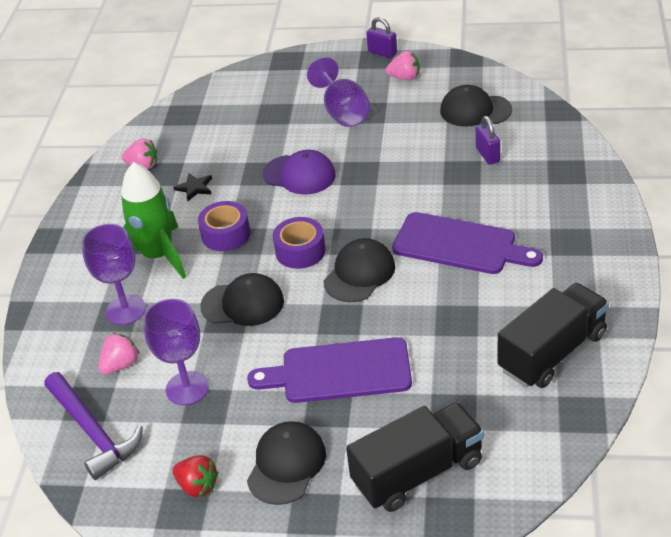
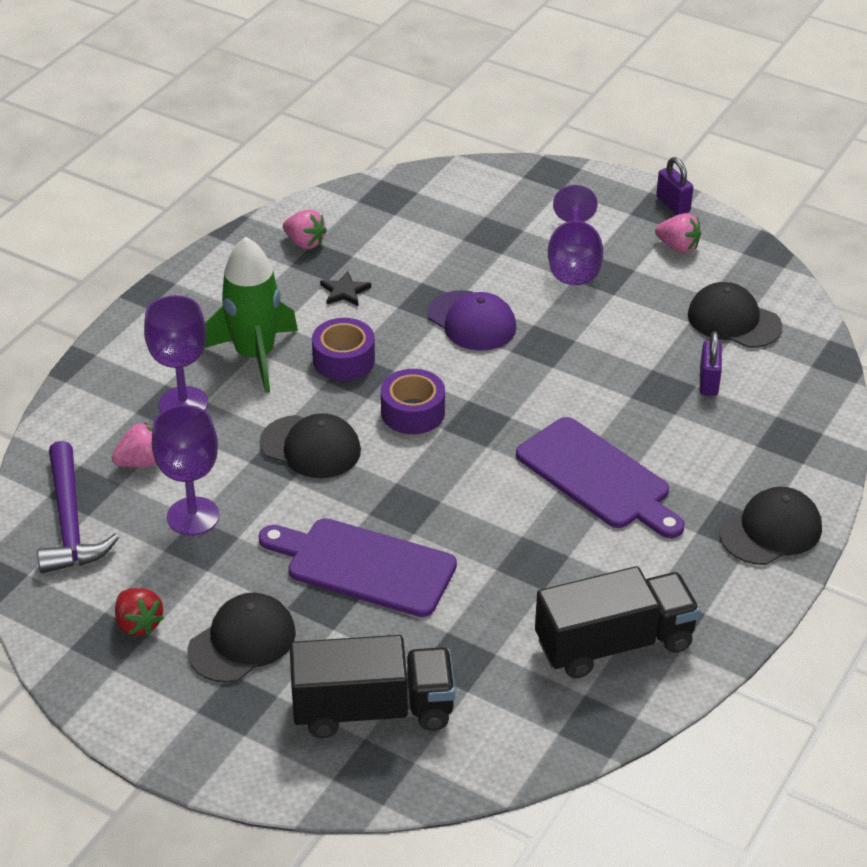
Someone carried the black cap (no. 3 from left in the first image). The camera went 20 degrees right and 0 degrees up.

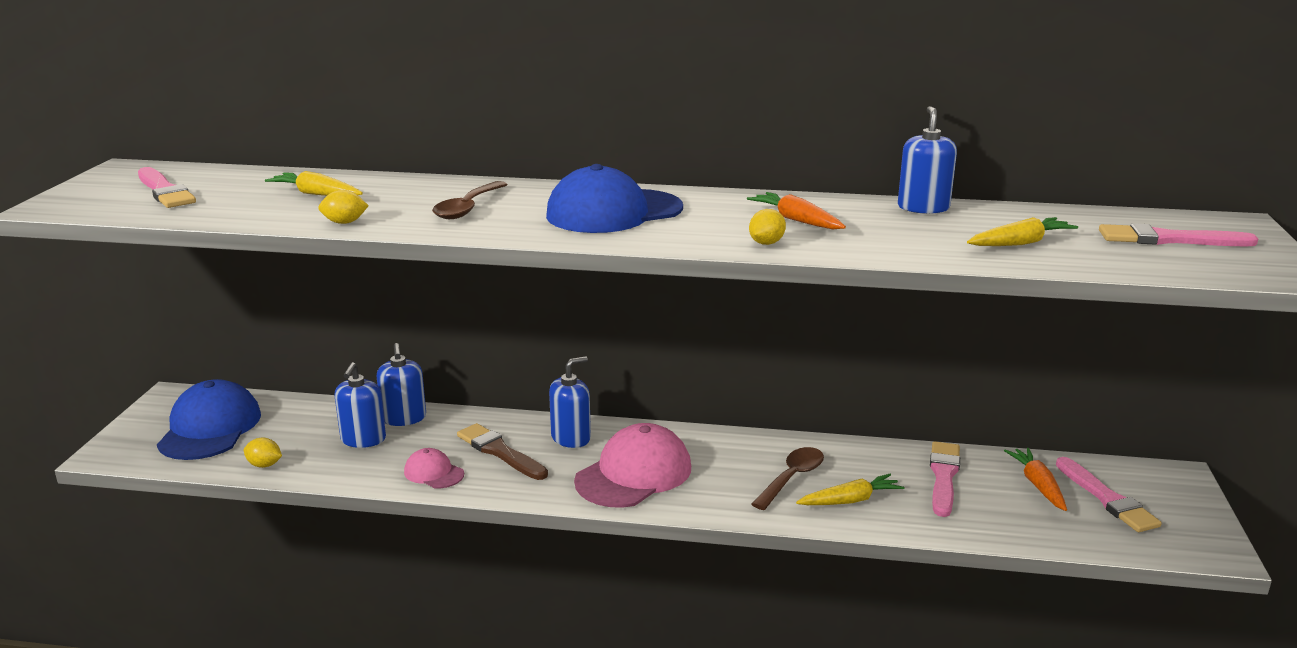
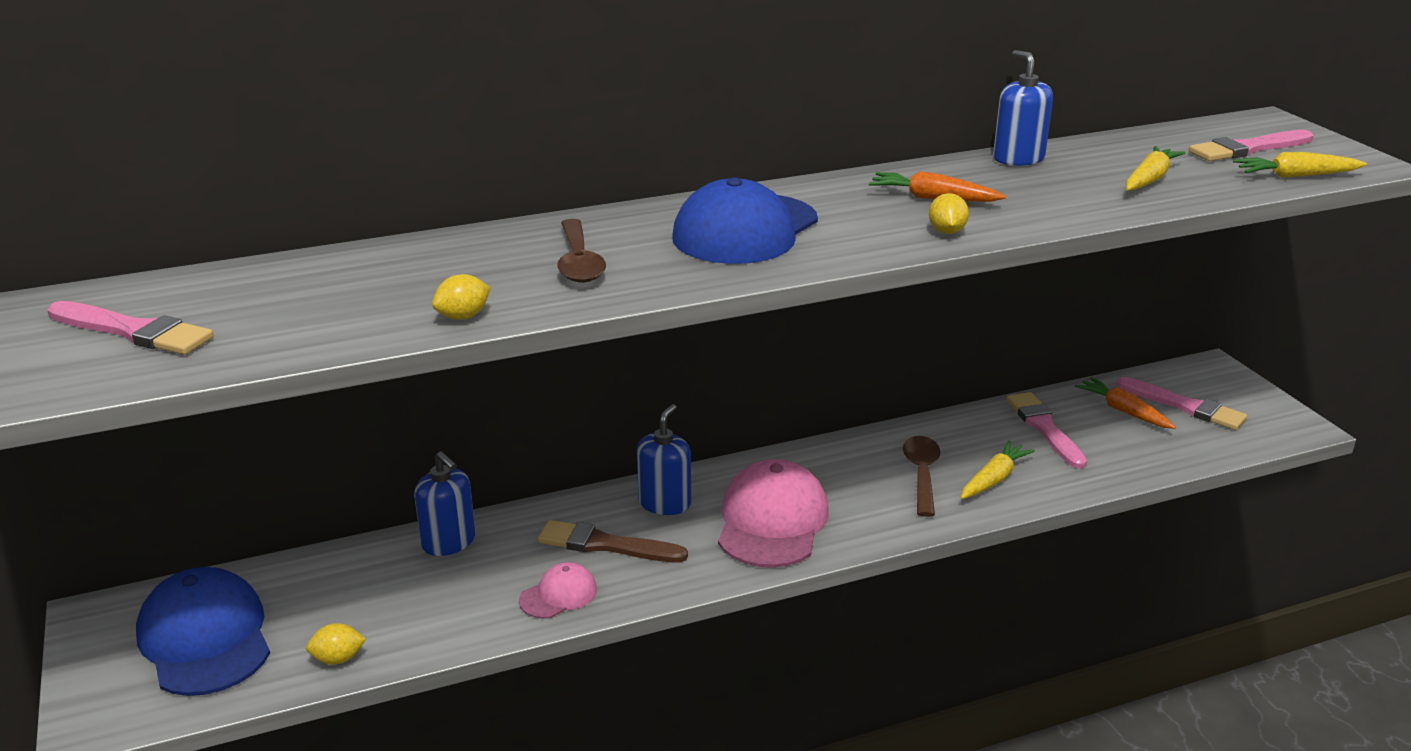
Someone carried the yellow carrot (no. 1 from left in the first image). Someone took away the blue soap dispenser (no. 1 from left). Someone rotated the pink cap (no. 1 from left) by 135 degrees clockwise. The camera went 30 degrees left and 5 degrees up.

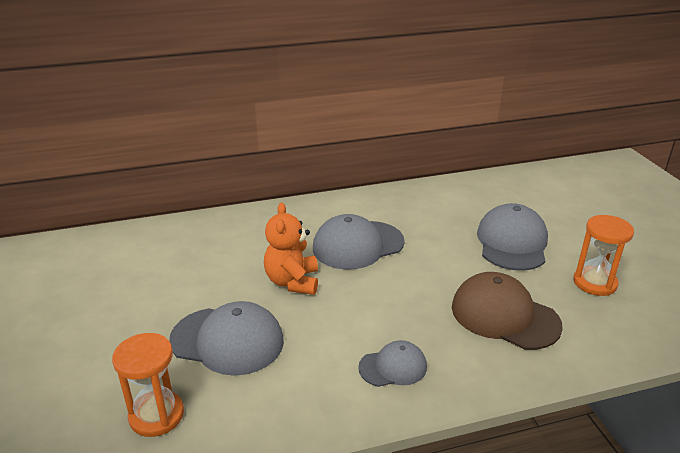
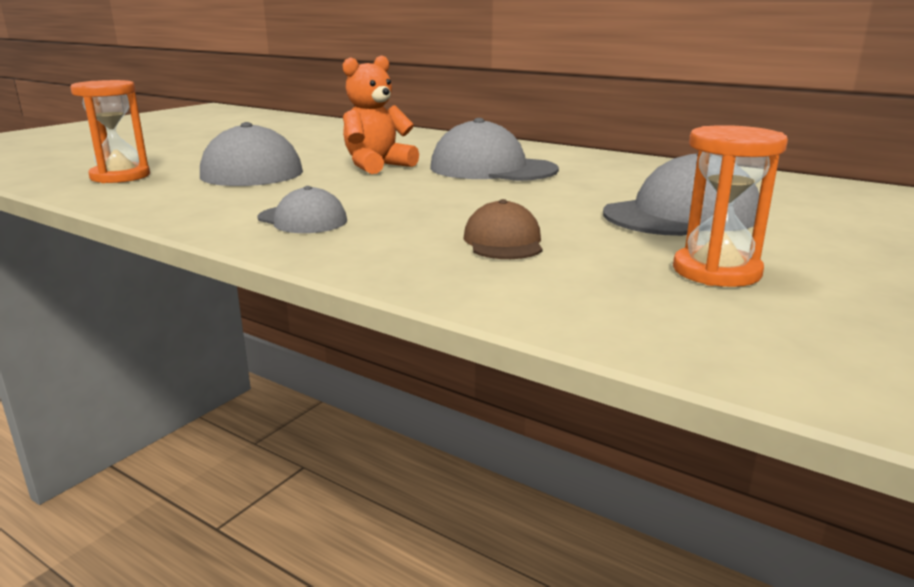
Someone scaled the brown cap by 0.57. The camera went 50 degrees right and 10 degrees down.

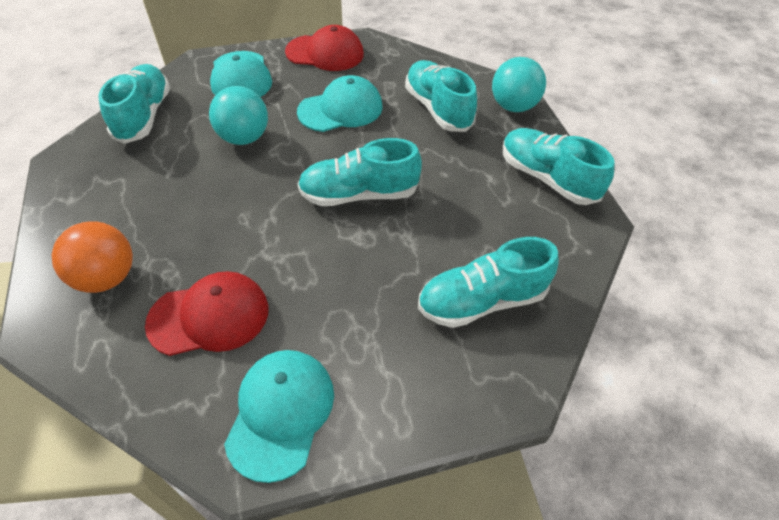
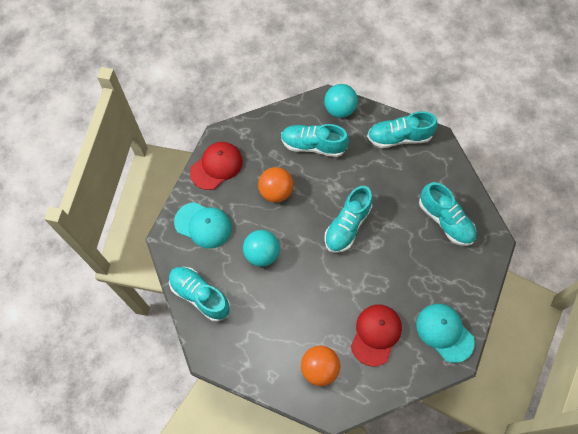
Someone swapped the turquoise cap (no. 3 from left) for the orange ball (no. 1 from left). Someone rotated the turquoise shoe (no. 4 from left in the first image) by 60 degrees counterclockwise. The camera went 50 degrees left and 15 degrees up.

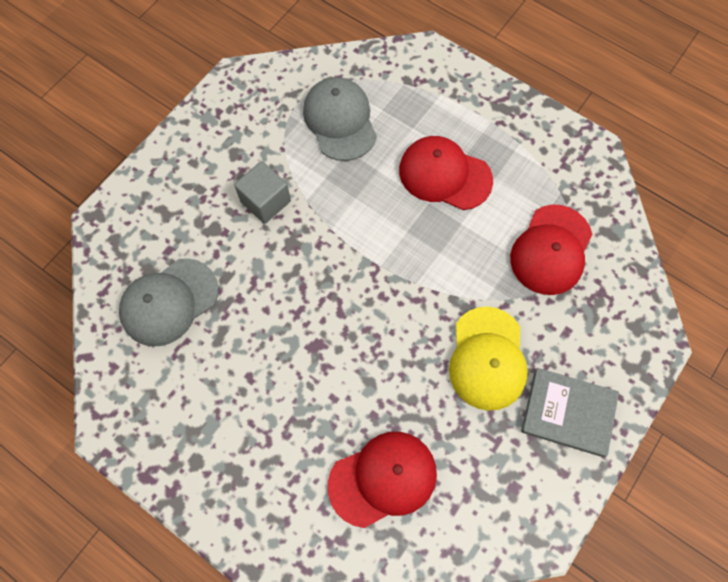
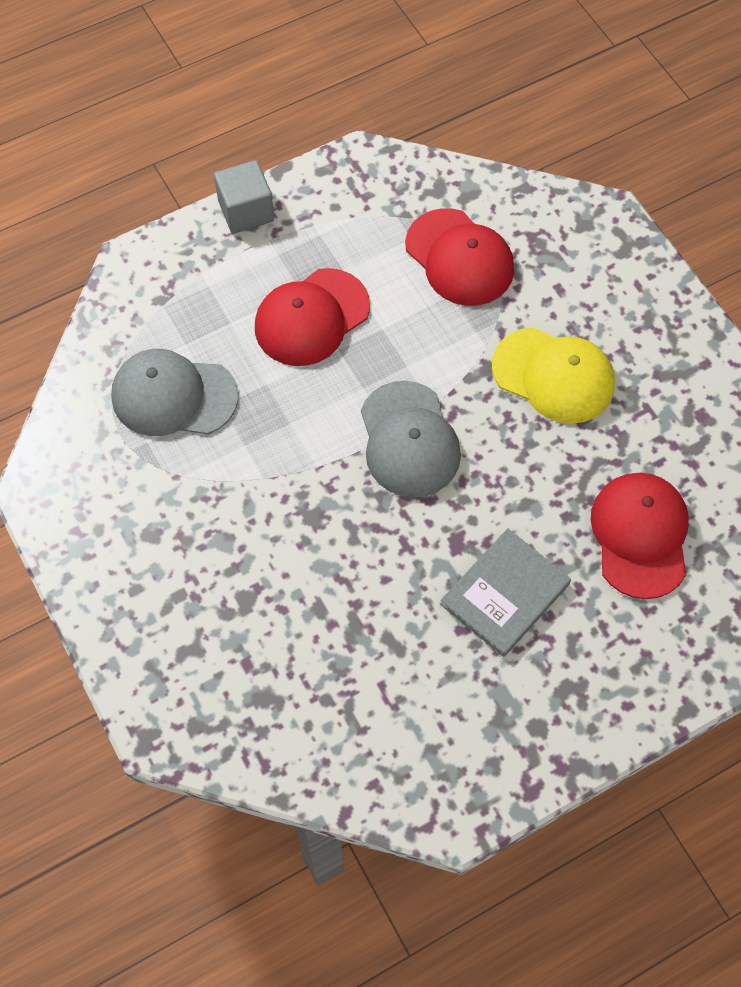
Someone carried the grey cube. Someone carried the grey cap (no. 1 from left in the first image). Someone carried the grey book. The camera went 65 degrees left and 5 degrees down.

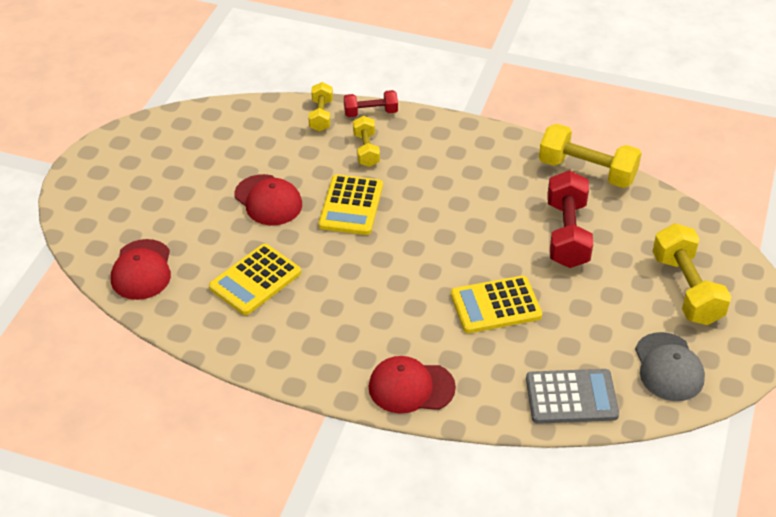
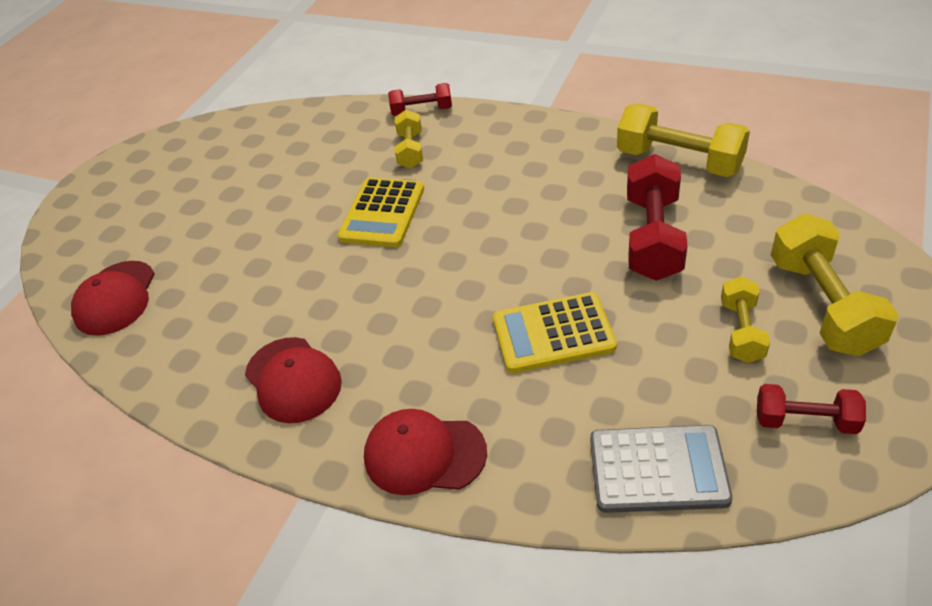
Someone carried the yellow dumbbell (no. 1 from left in the first image). Someone carried the red cap (no. 2 from left). Someone took away the yellow calculator (no. 1 from left). Someone swapped the grey cap for the red dumbbell (no. 3 from left). The camera went 10 degrees right and 0 degrees up.

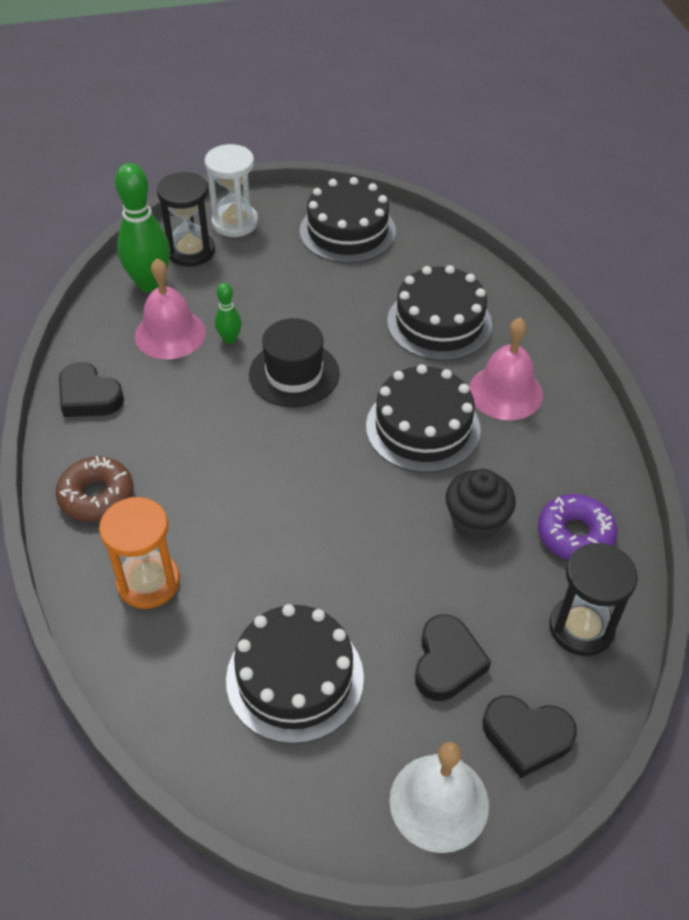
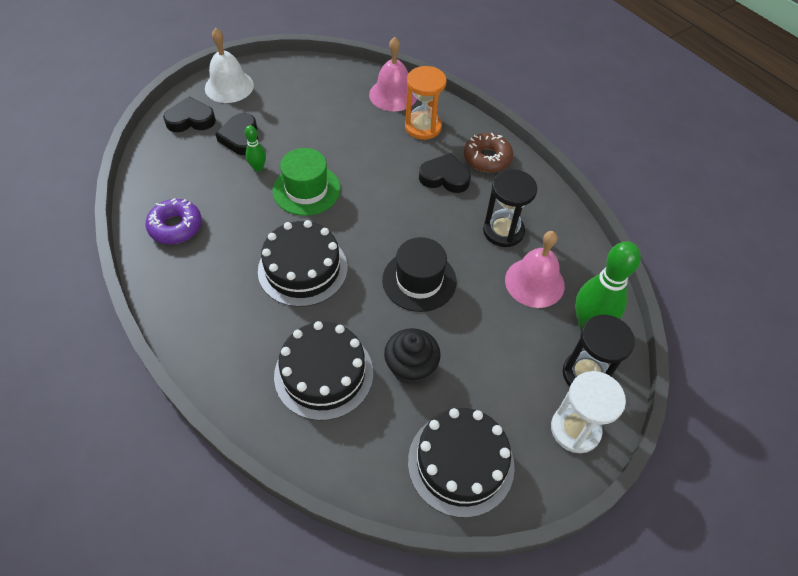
Someone carried the green bowling pin (no. 2 from left in the first image). Someone carried the pink bell (no. 2 from left in the first image). Someone carried the black heart (no. 1 from left in the first image). Someone carried the black cupcake. Someone carried the black hourglass (no. 2 from left in the first image). Someone took away the black cake (no. 1 from left). Someone put down the green hat. The camera went 155 degrees right and 5 degrees up.

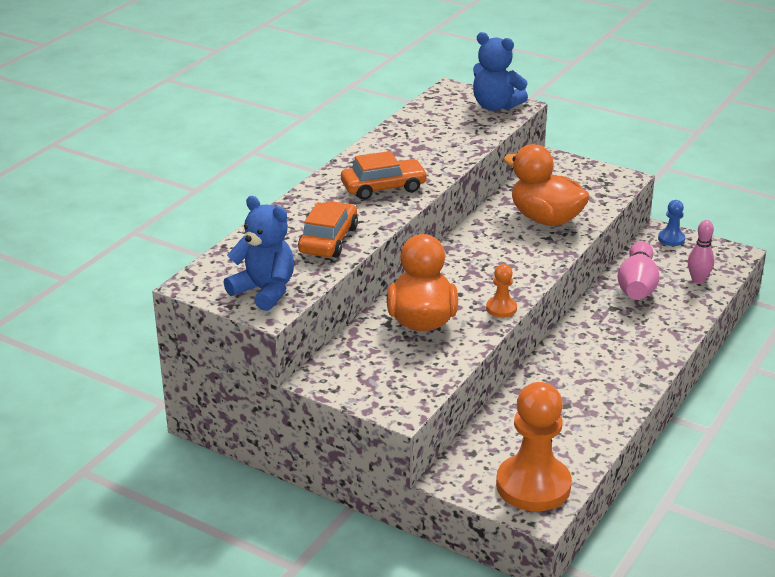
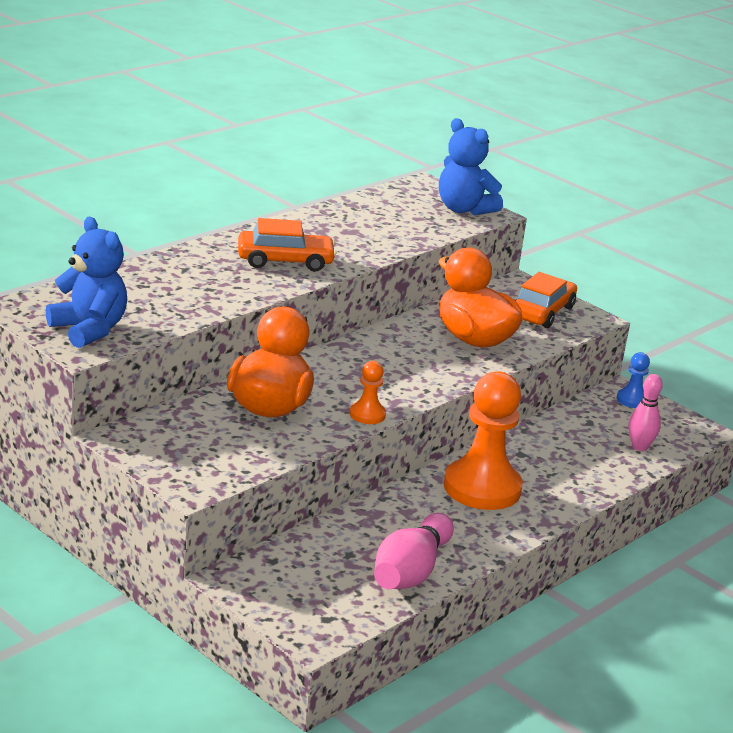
Someone carried the orange car (no. 1 from left in the first image). Someone carried the pink bowling pin (no. 1 from left). Someone carried the orange pawn (no. 2 from left). The camera went 10 degrees right and 5 degrees down.

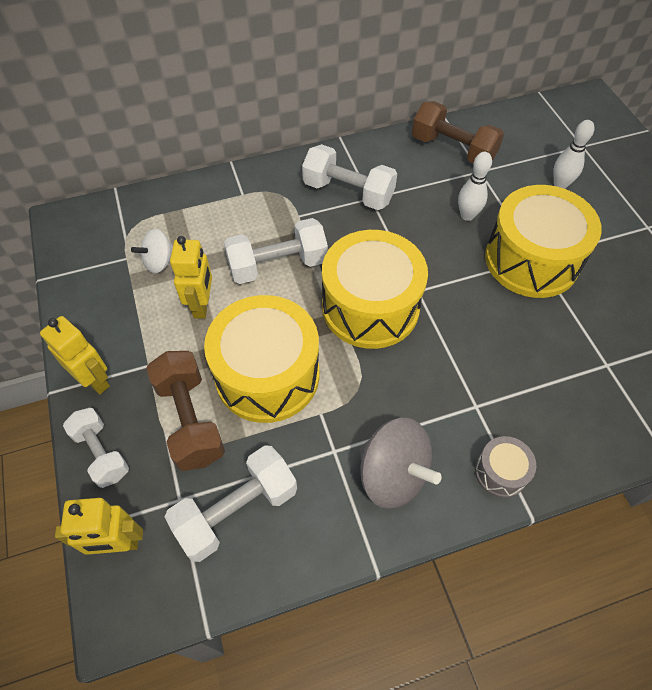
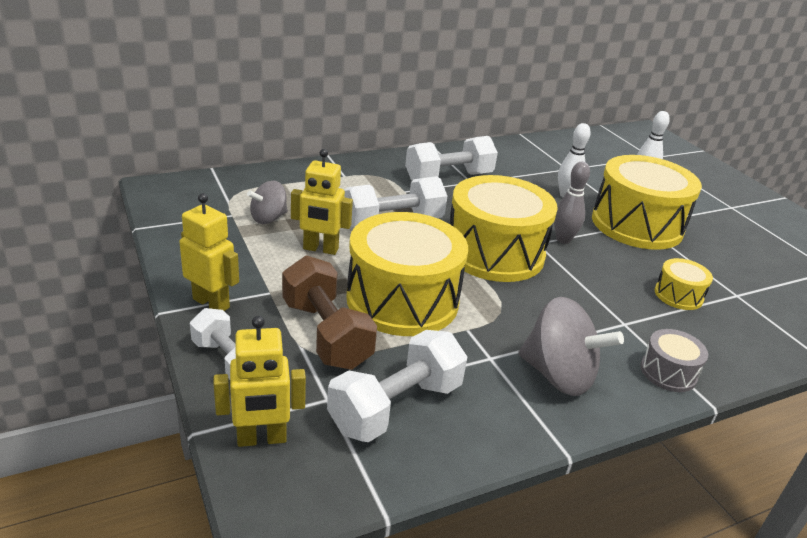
Someone took away the brown dumbbell (no. 2 from left). Someone rotated the white dumbbell (no. 4 from left) by 45 degrees counterclockwise. Someone repainted the white spinning top, which became the grey spinning top (no. 1 from left). Someone rotated the yellow robot (no. 3 from left) by 105 degrees clockwise. Someone put down the grey bowling pin. Someone put down the yellow drum (no. 4 from left). The camera went 10 degrees left and 25 degrees down.

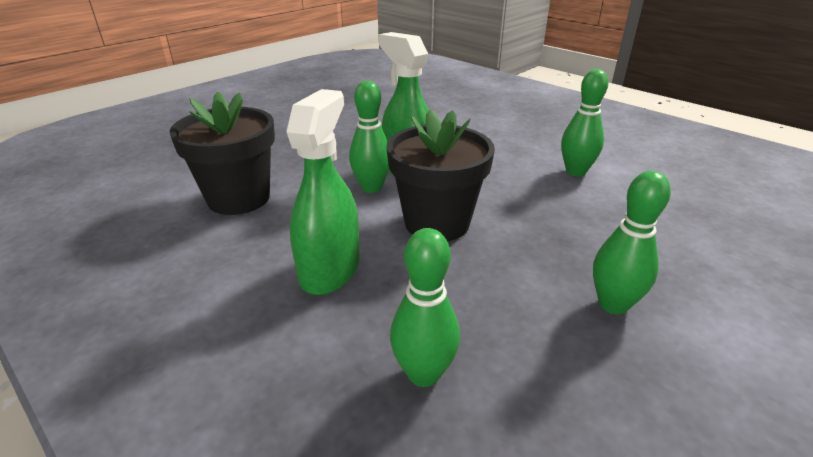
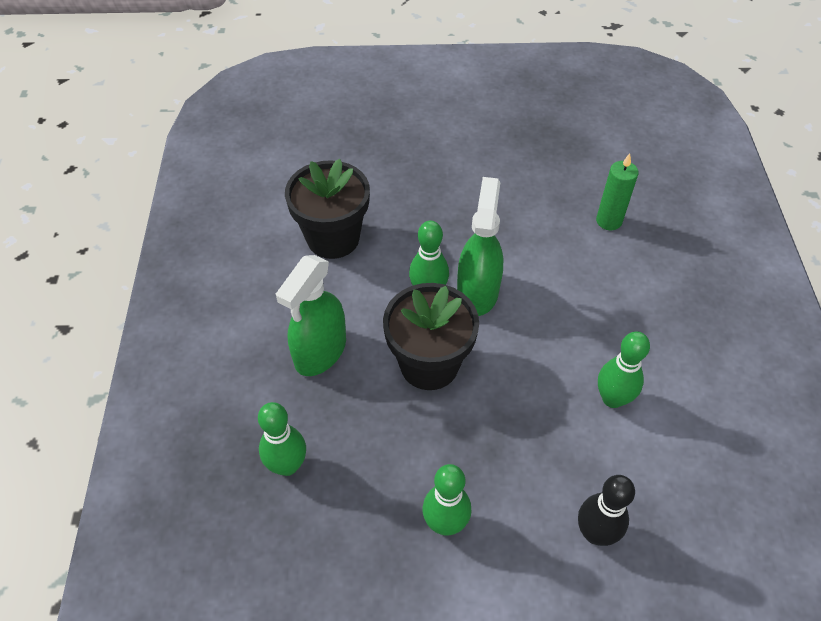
Someone rotated the green spray bottle (no. 1 from left) by 150 degrees clockwise. Someone put down the green candle. Someone put down the black bowling pin. The camera went 45 degrees right and 20 degrees up.

